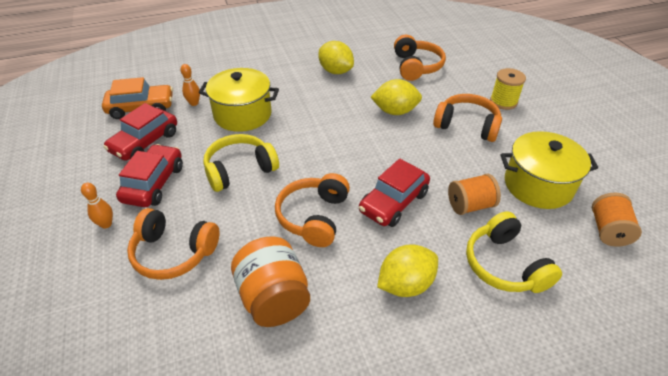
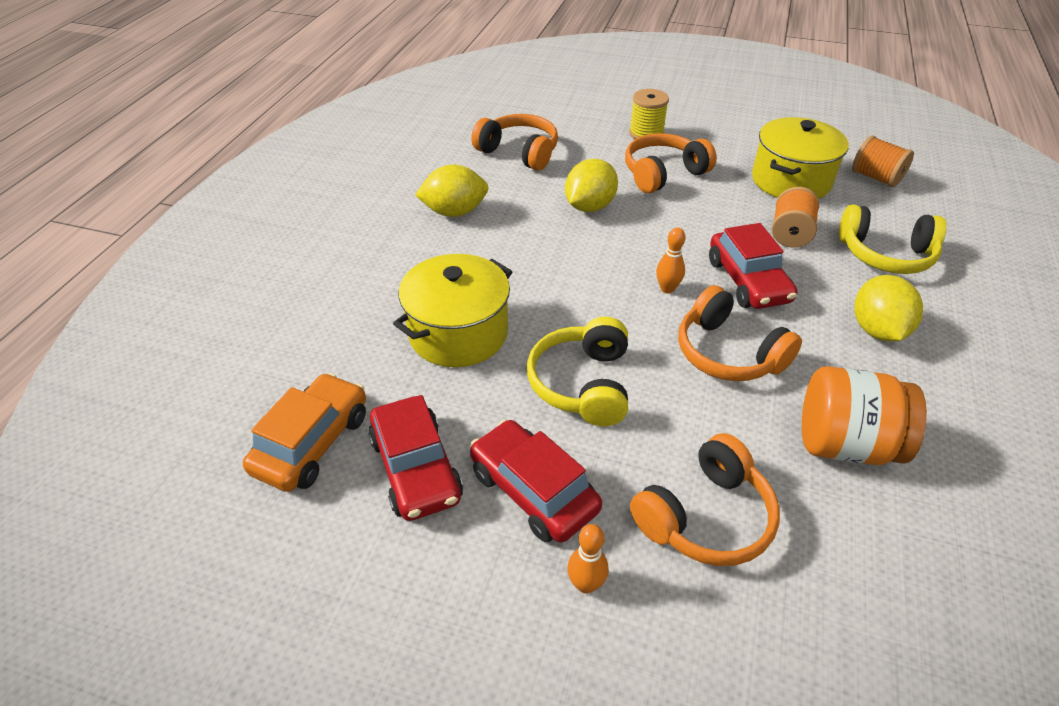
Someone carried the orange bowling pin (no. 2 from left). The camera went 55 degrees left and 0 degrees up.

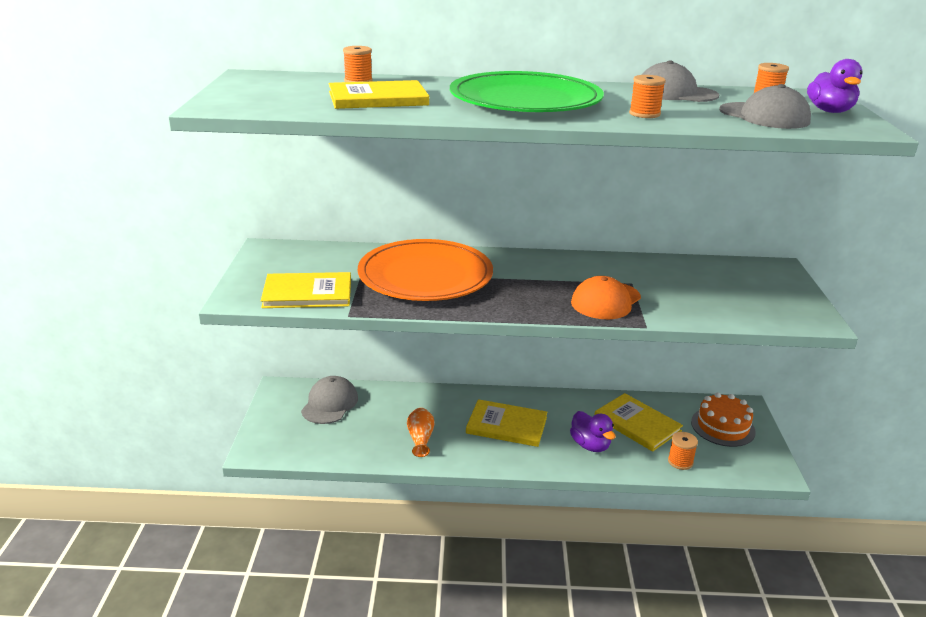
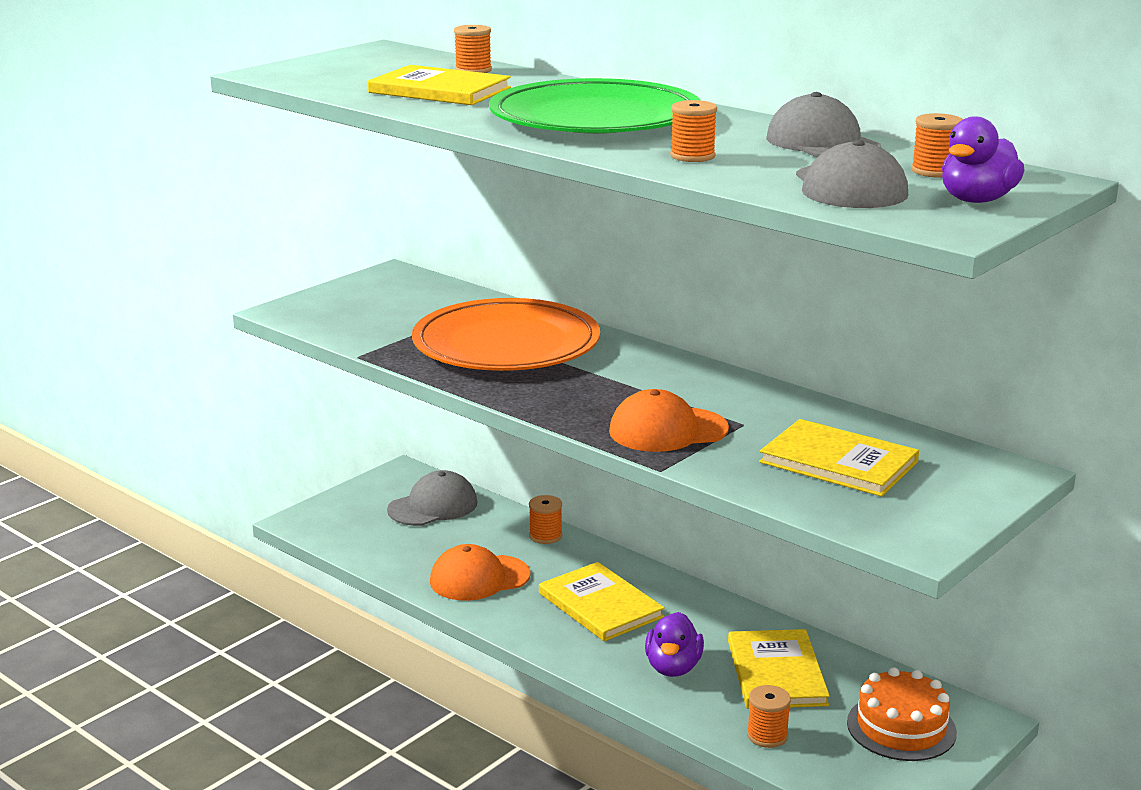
Someone carried the yellow book (no. 1 from left in the first image). Someone swapped the orange vase for the orange cap (no. 1 from left). Someone put down the orange spool (no. 2 from left). The camera went 40 degrees right and 5 degrees down.

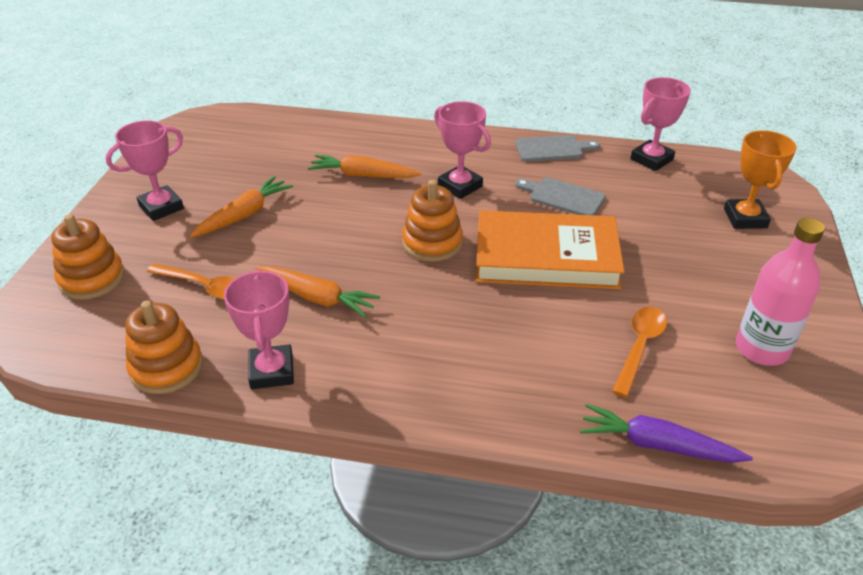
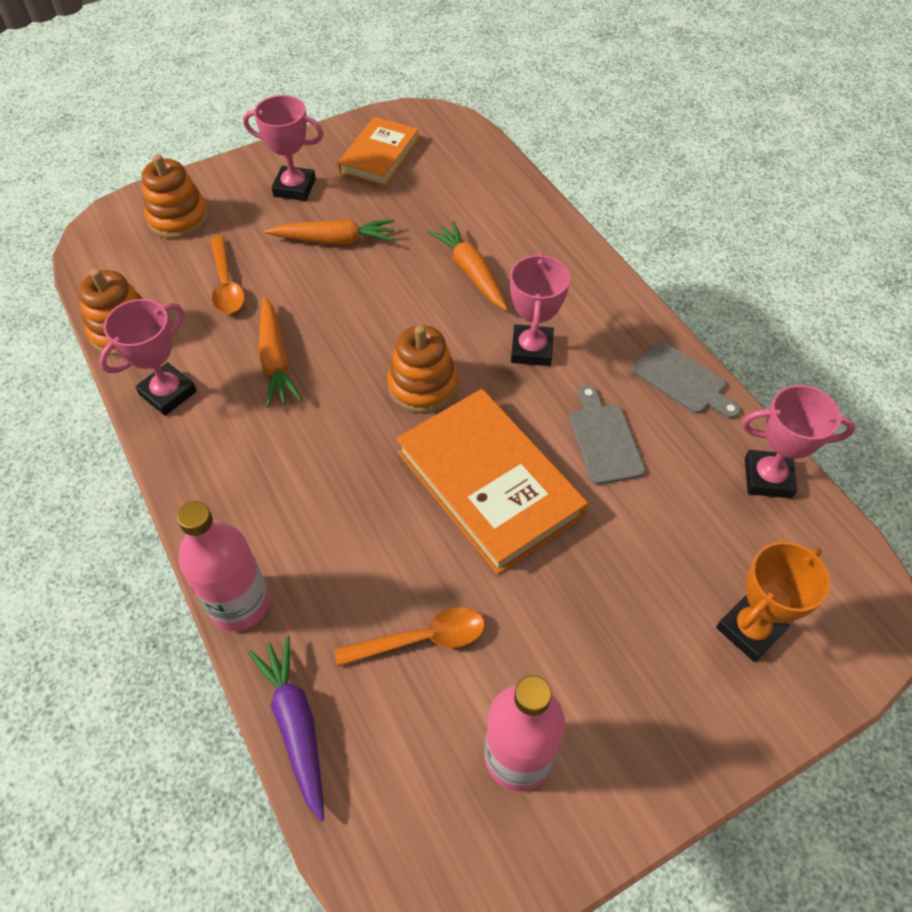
Someone put down the orange book (no. 1 from left). Someone put down the pink bottle (no. 1 from left). The camera went 50 degrees right and 15 degrees up.

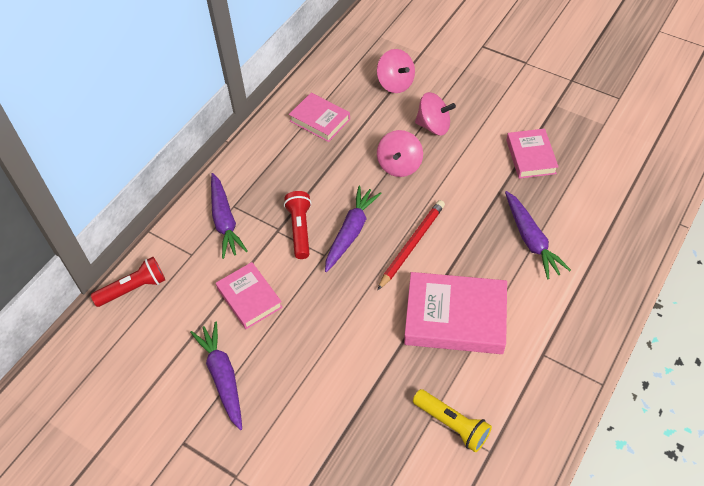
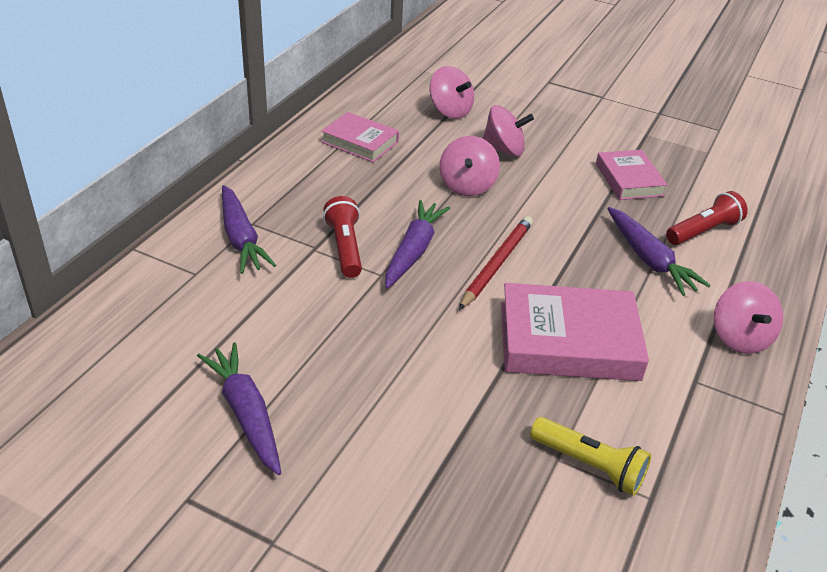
Someone carried the red flashlight (no. 1 from left in the first image). Someone took away the pink book (no. 1 from left). Someone put down the pink spinning top (no. 4 from left). The camera went 10 degrees left and 15 degrees down.

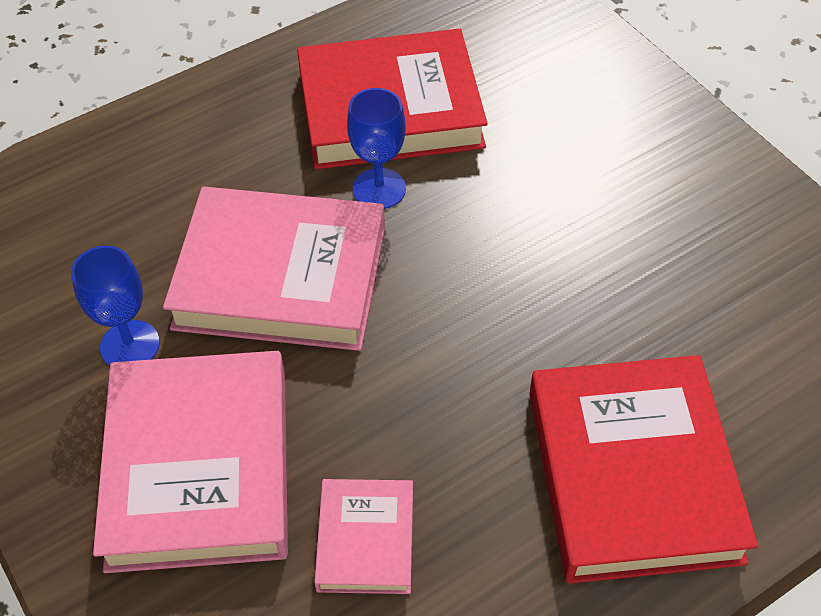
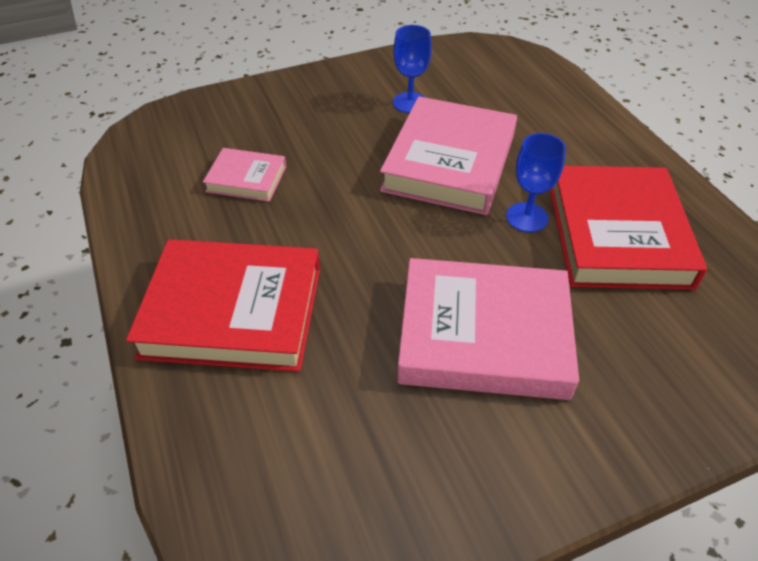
Someone carried the pink book (no. 1 from left in the first image). The camera went 100 degrees right and 5 degrees down.

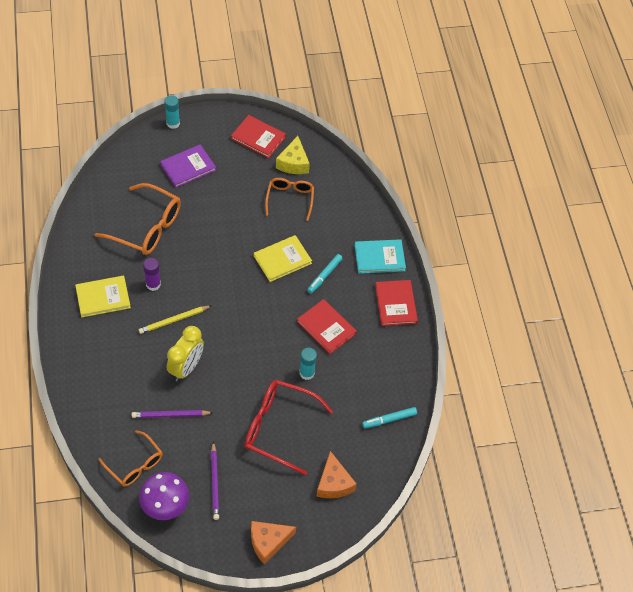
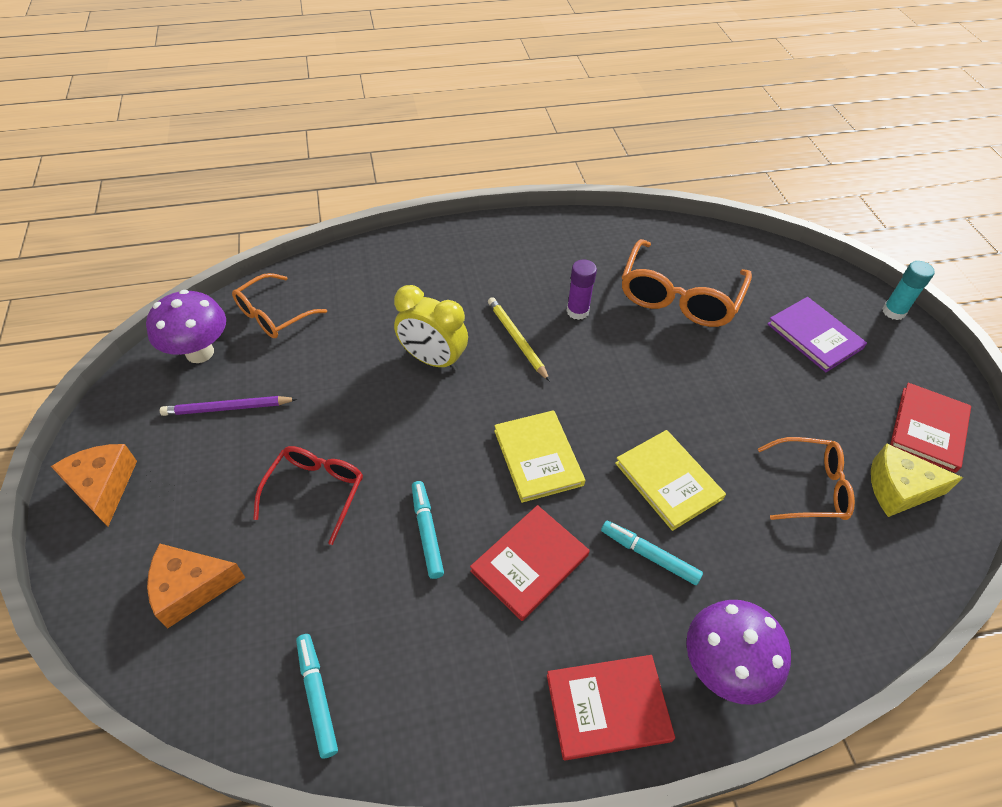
Someone swapped the turquoise book for the purple mushroom (no. 2 from left). Someone carried the yellow book (no. 1 from left). Someone swapped the turquoise glue stick (no. 2 from left) for the turquoise marker (no. 2 from left). Someone scaled the red glasses by 0.63. Someone took away the purple pencil (no. 1 from left). The camera went 90 degrees right and 5 degrees down.

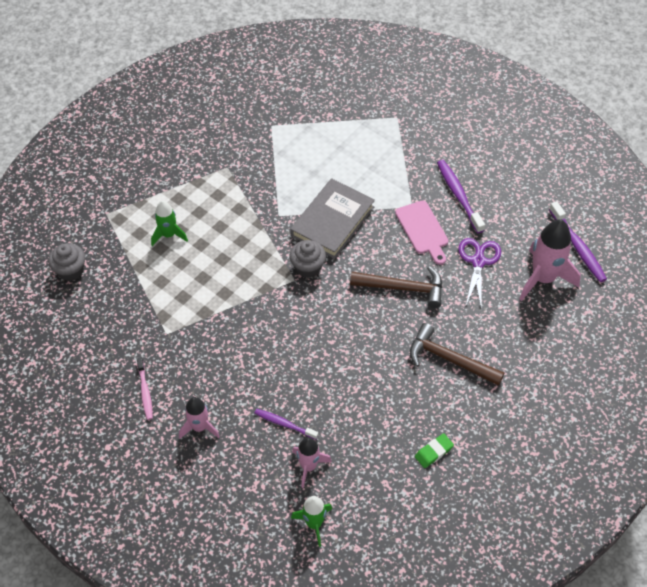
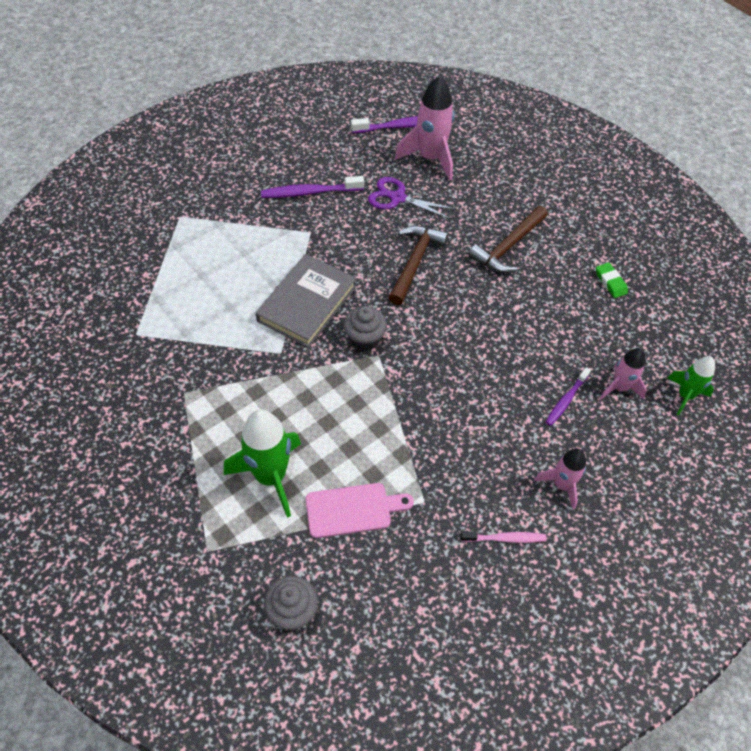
Someone rotated the grey book by 75 degrees clockwise. Someone carried the pink cutting board. Someone scaled the green rocket (no. 1 from left) by 1.71. The camera went 80 degrees left and 0 degrees up.

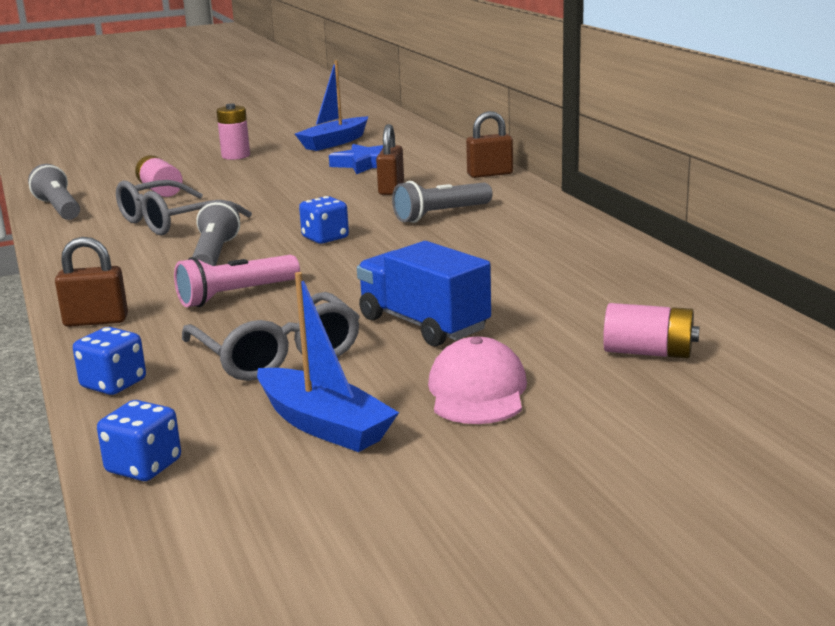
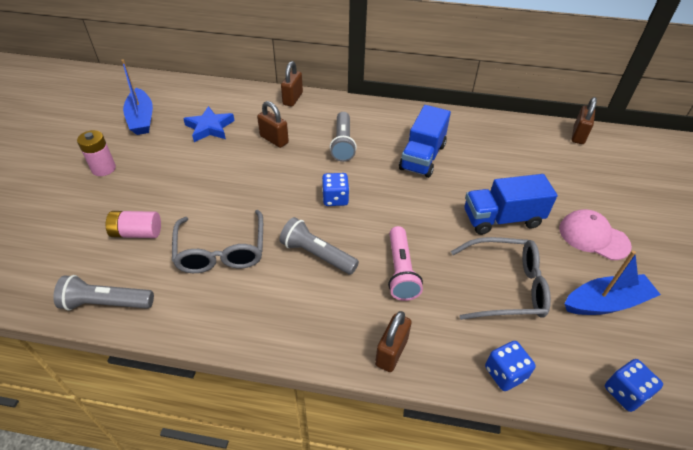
Someone took away the pink battery (no. 3 from left). Someone put down the brown padlock (no. 4 from left). Someone put down the blue truck (no. 1 from left). The camera went 60 degrees left and 25 degrees up.

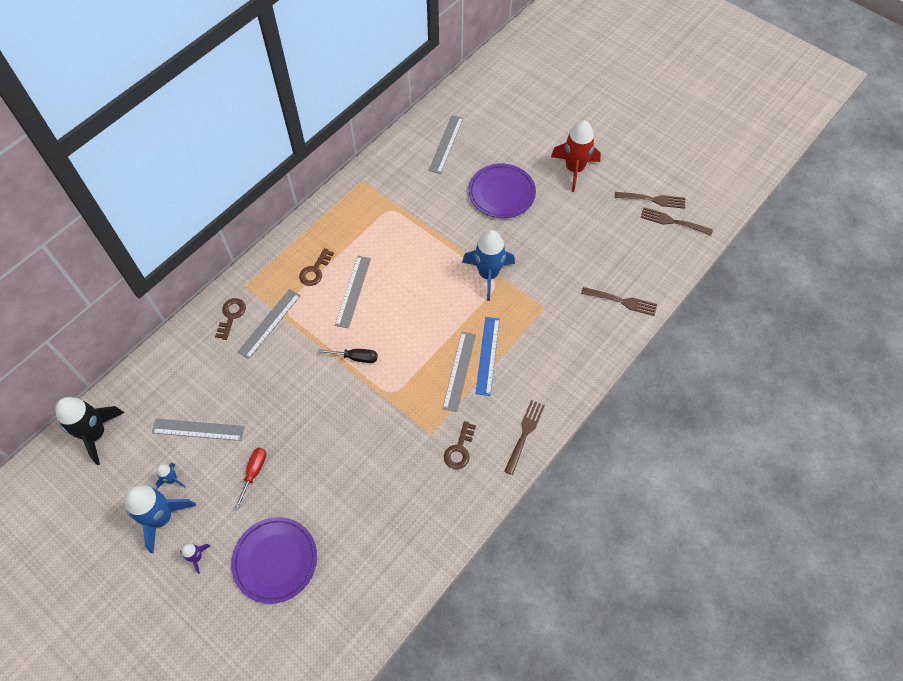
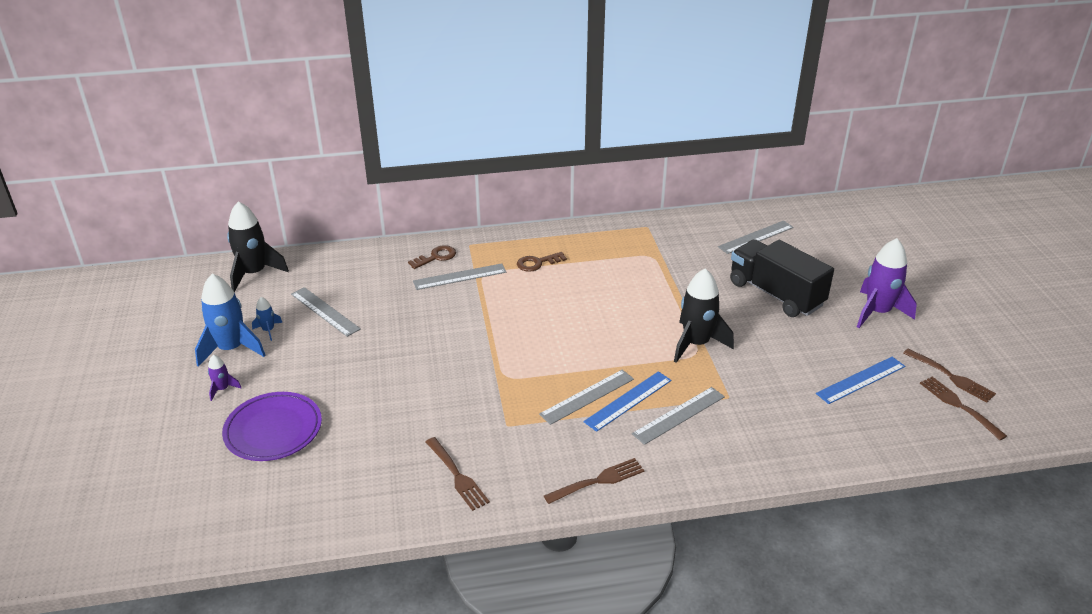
Someone repainted the red rocket, which became the purple rocket (no. 2 from left). Someone swapped the purple plate (no. 2 from left) for the black truck. Someone repainted the blue rocket (no. 3 from left), which became the black rocket (no. 2 from left). Someone carried the grey ruler (no. 3 from left in the first image). Someone carried the brown fork (no. 2 from left in the first image). Someone took away the black screwdriver. Someone took away the brown key (no. 3 from left). Someone took away the red screwdriver. Someone put down the blue ruler (no. 2 from left). The camera went 40 degrees right and 25 degrees down.

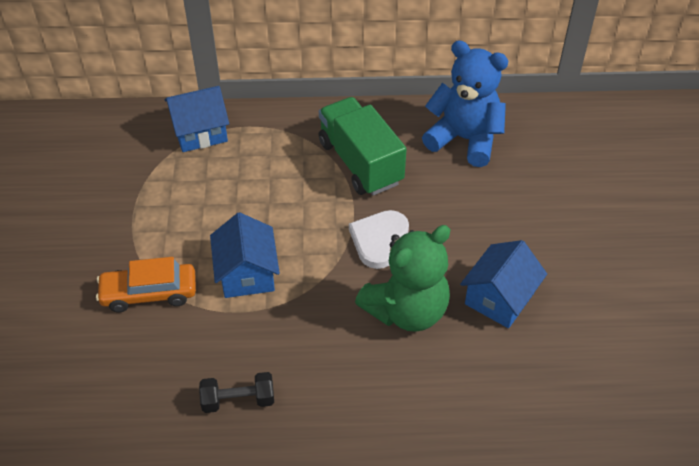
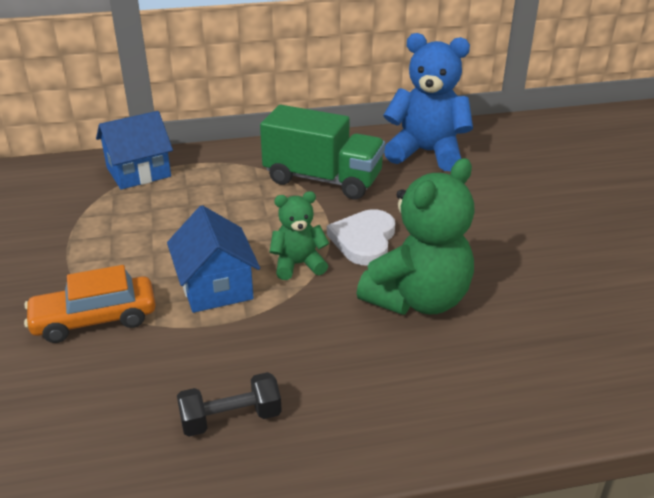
Someone rotated the green truck by 150 degrees clockwise. Someone took away the blue house (no. 3 from left). Someone put down the green teddy bear (no. 1 from left). The camera went 10 degrees left and 15 degrees down.

